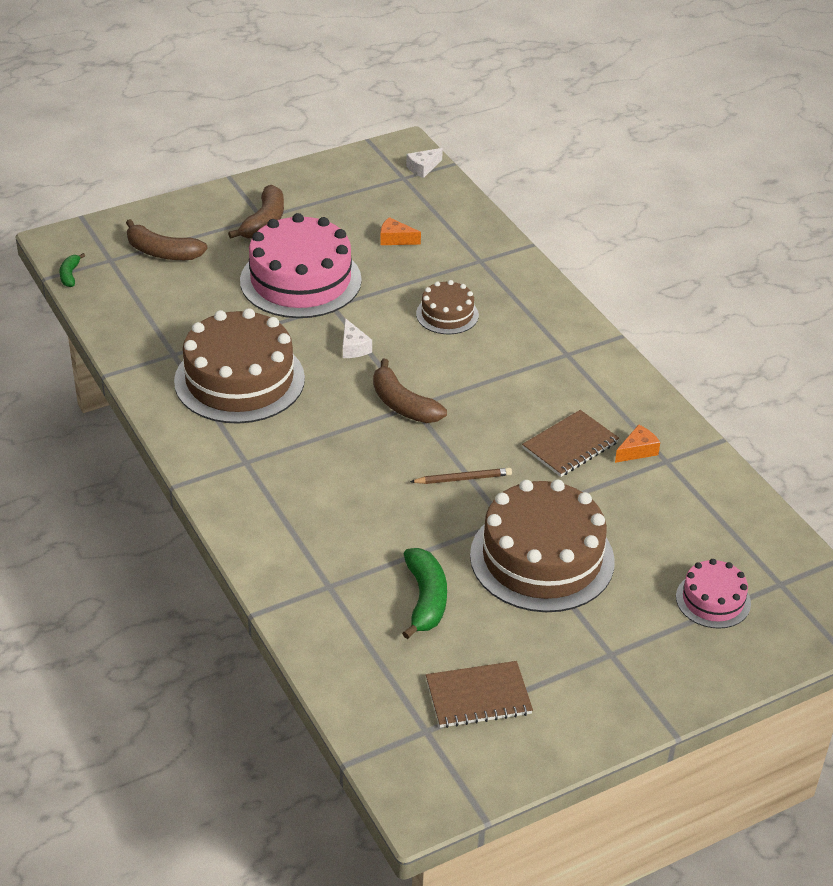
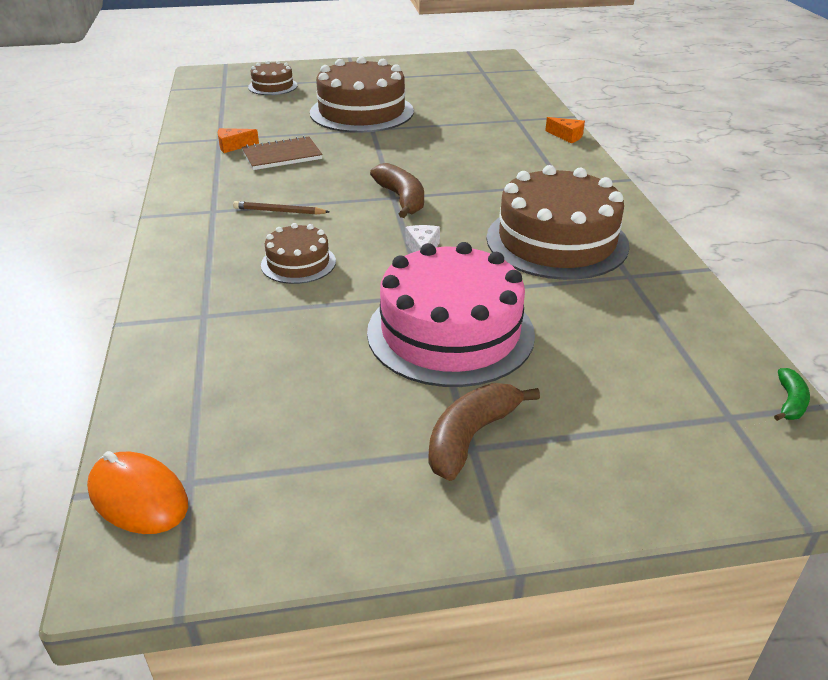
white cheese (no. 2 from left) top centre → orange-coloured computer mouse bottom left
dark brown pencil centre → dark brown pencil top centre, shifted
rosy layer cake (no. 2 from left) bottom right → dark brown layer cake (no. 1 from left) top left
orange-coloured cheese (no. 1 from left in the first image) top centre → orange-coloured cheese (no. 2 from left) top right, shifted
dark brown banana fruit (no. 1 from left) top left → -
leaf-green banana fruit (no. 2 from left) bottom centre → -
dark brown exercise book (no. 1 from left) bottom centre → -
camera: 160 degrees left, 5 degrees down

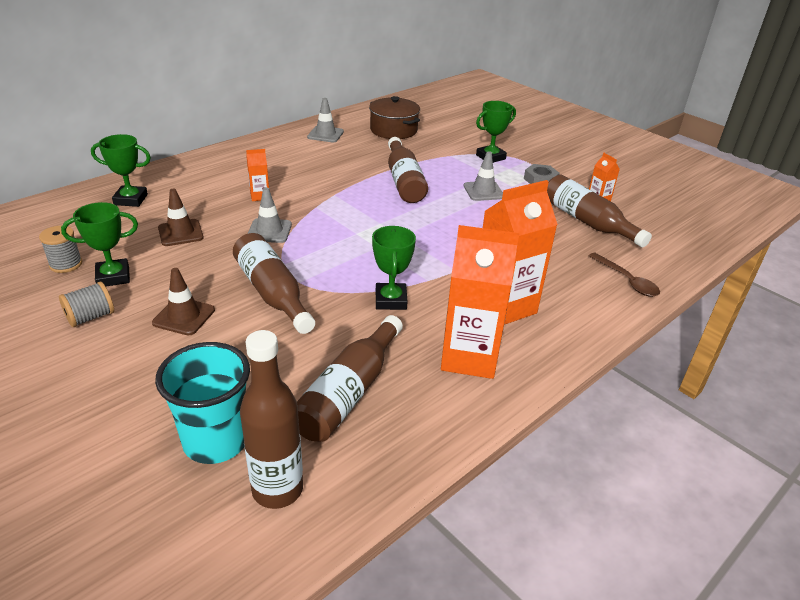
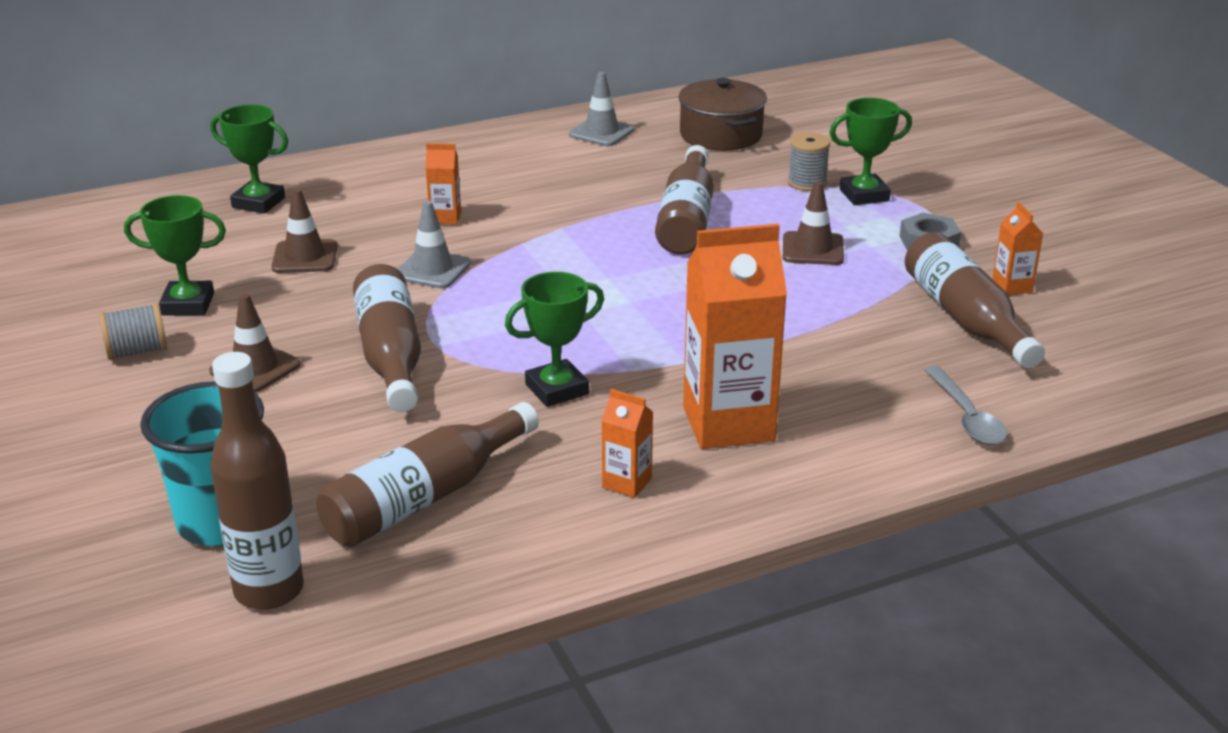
leaf-green prize cup (no. 3 from left) centre, 45 degrees clockwise
orange-coloured juice carton (no. 2 from left) centre, x0.46
gray safety cone (no. 3 from left) top centre → dark brown safety cone (no. 3 from left) top centre
gray spool (no. 1 from left in the first image) middle left → gray spool (no. 2 from left) top centre, shifted
dark brown teaspoon middle right → gray teaspoon middle right
camera: 20 degrees right, 5 degrees down

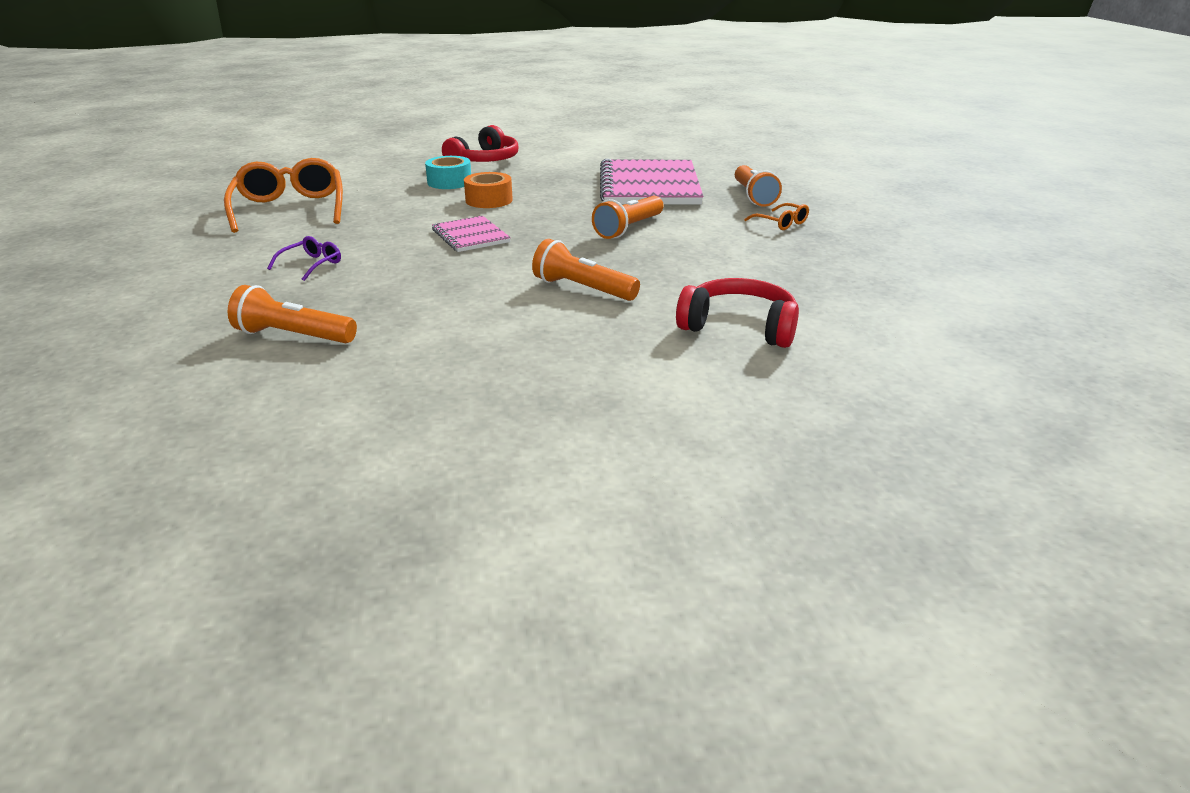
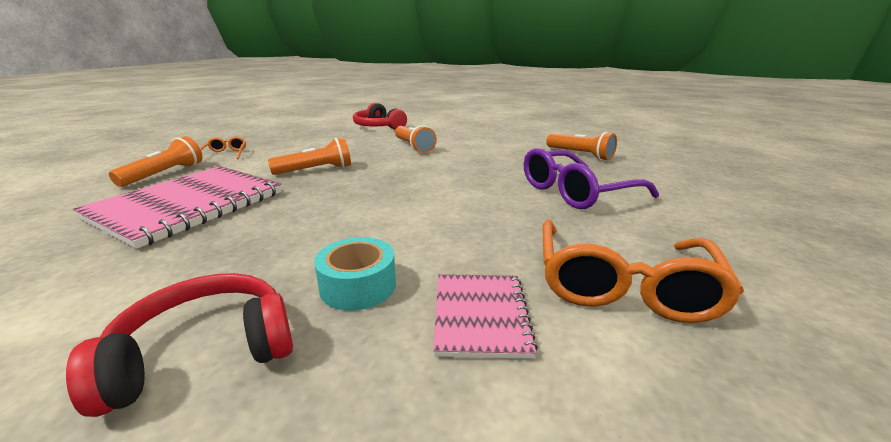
rosy exercise book (no. 1 from left in the first image) top centre → rosy exercise book (no. 2 from left) bottom centre, shifted
violet eyeglasses top left → violet eyeglasses centre, x2.18
orange-coloured roll of tape top centre → -
camera: 150 degrees left, 5 degrees down

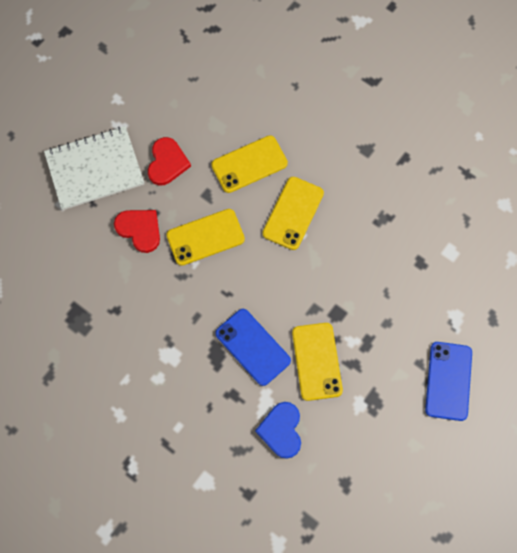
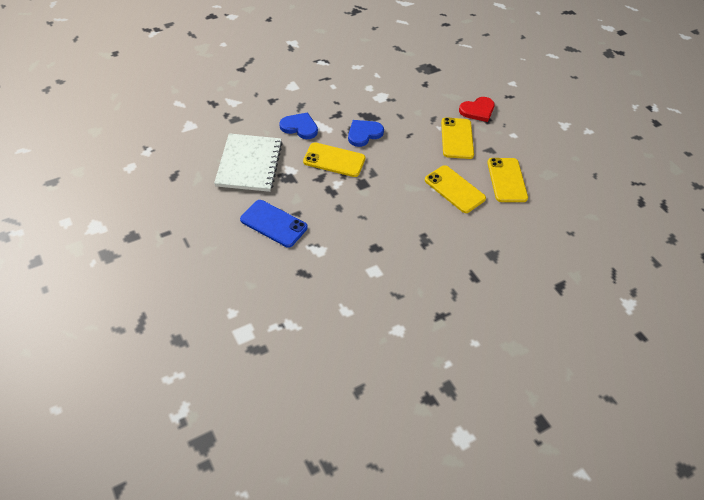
white exercise book top left → white exercise book top centre, shifted
cobalt mobile phone (no. 1 from left) centre → cobalt love heart (no. 2 from left) top centre
red love heart (no. 2 from left) top left → -
camera: 110 degrees right, 20 degrees down

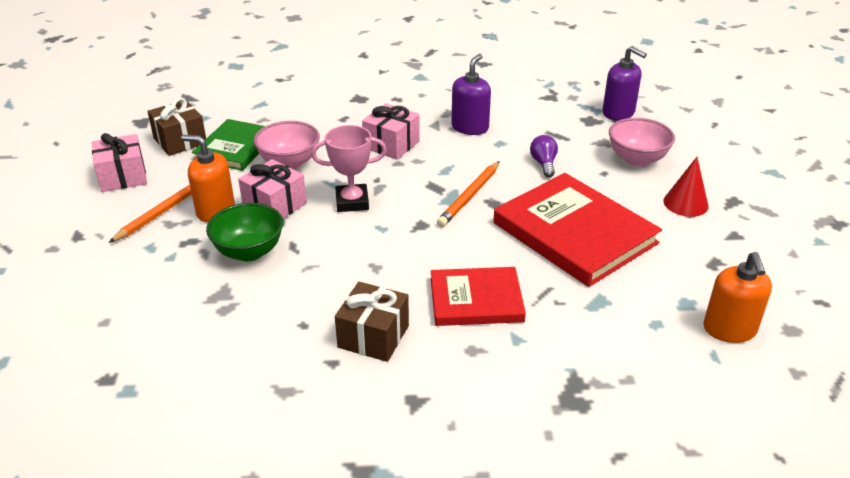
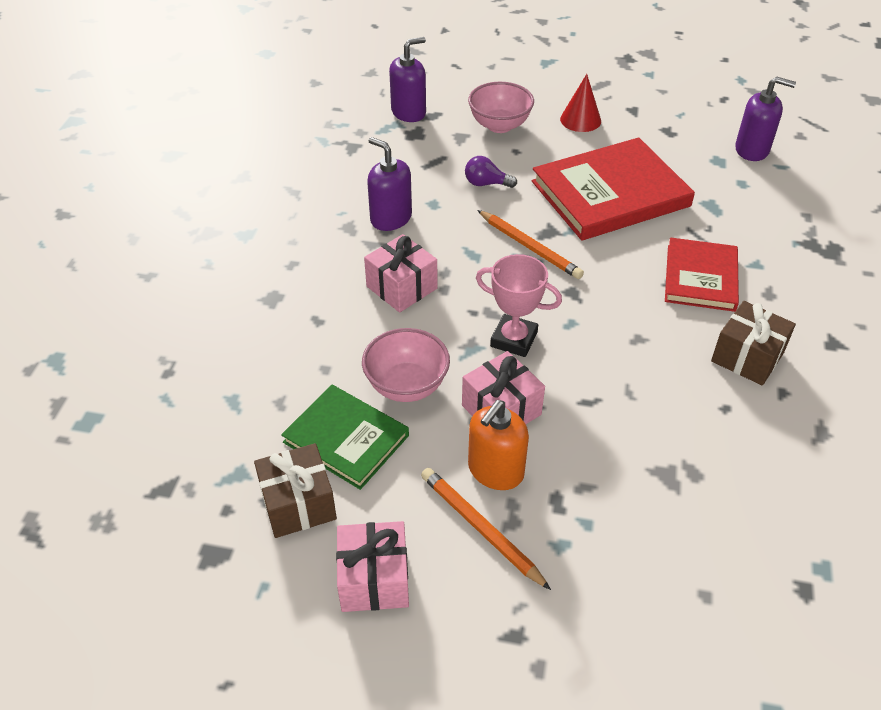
rosy prize cup centre, 75 degrees counterclockwise
orange-coloured soap pump (no. 2 from left) middle right → violet soap pump (no. 3 from left) top right
leaf-green serving bowl middle left → -
camera: 75 degrees left, 10 degrees up

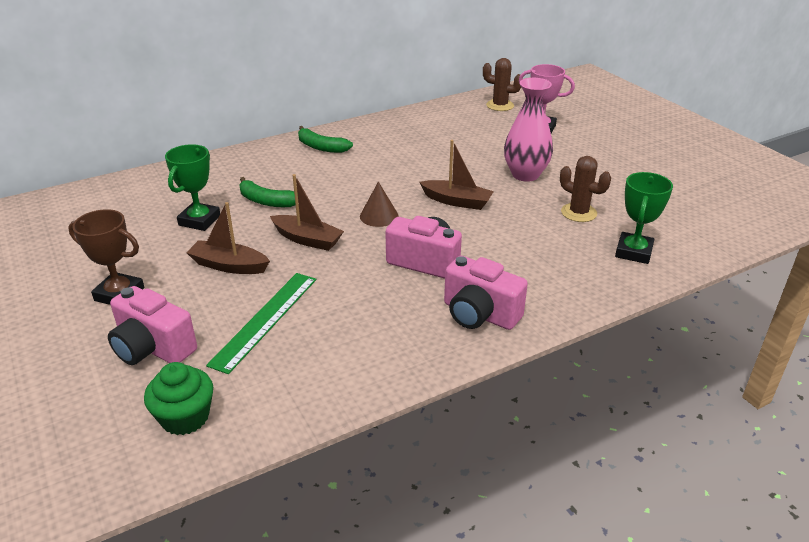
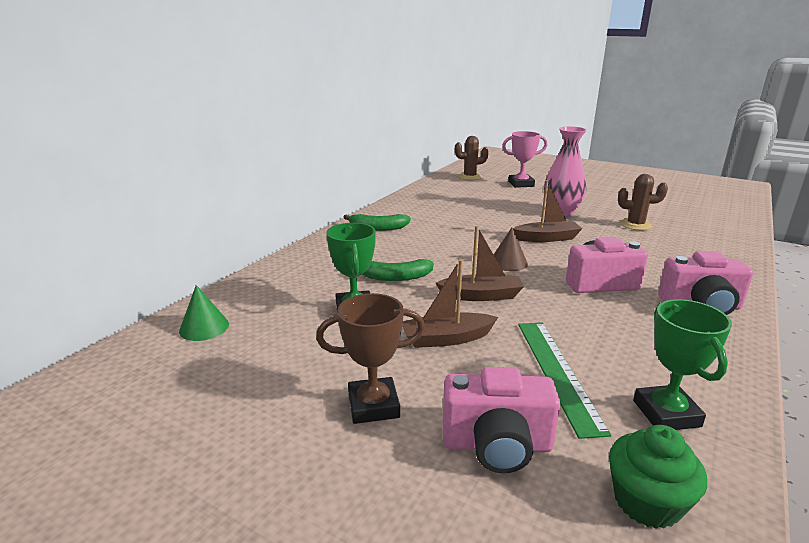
- → leaf-green cone middle left
leaf-green prize cup (no. 2 from left) middle right → leaf-green prize cup (no. 2 from left) bottom right, shifted
camera: 30 degrees left, 10 degrees down

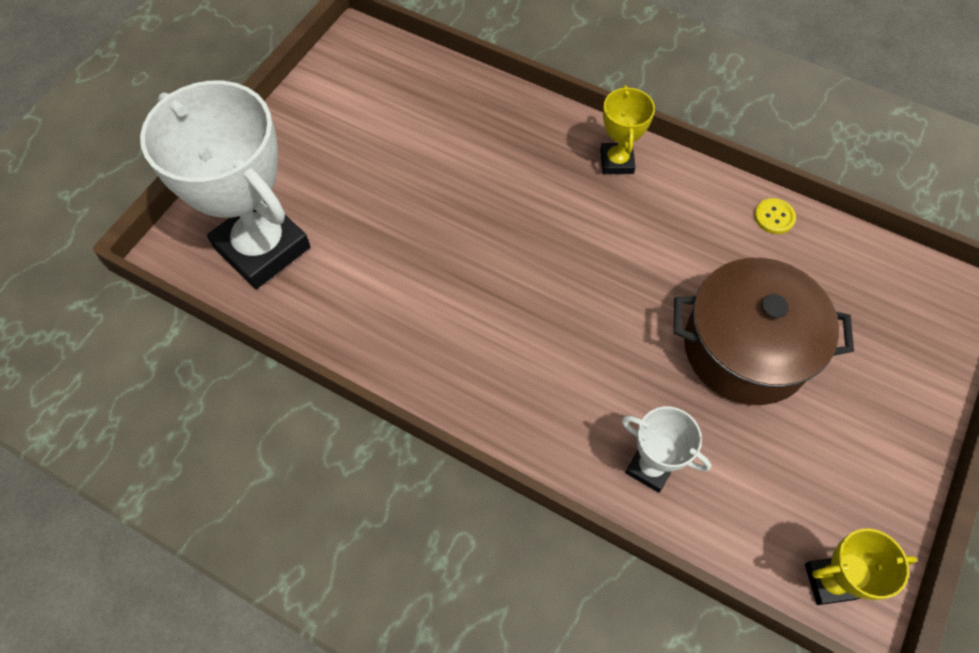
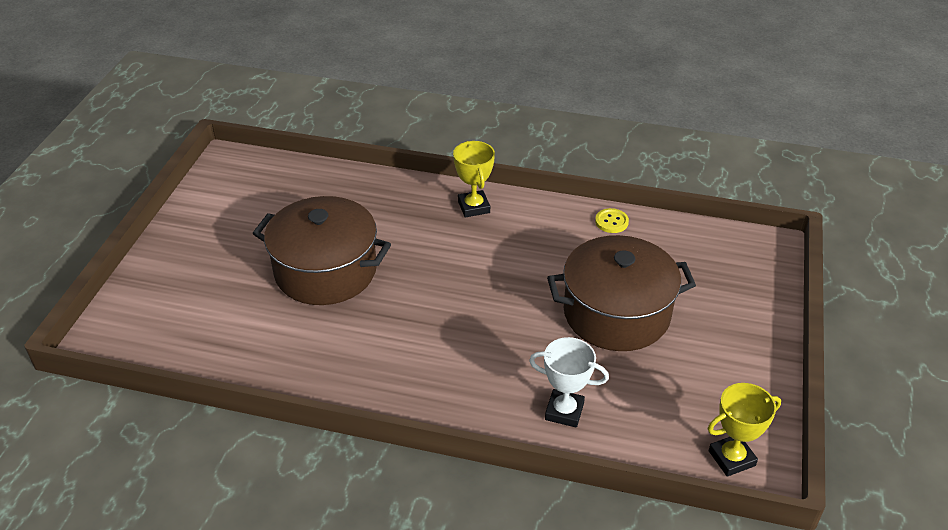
- → dark brown cooking pot (no. 1 from left) centre
white prize cup (no. 1 from left) top left → -
camera: 15 degrees left, 20 degrees down

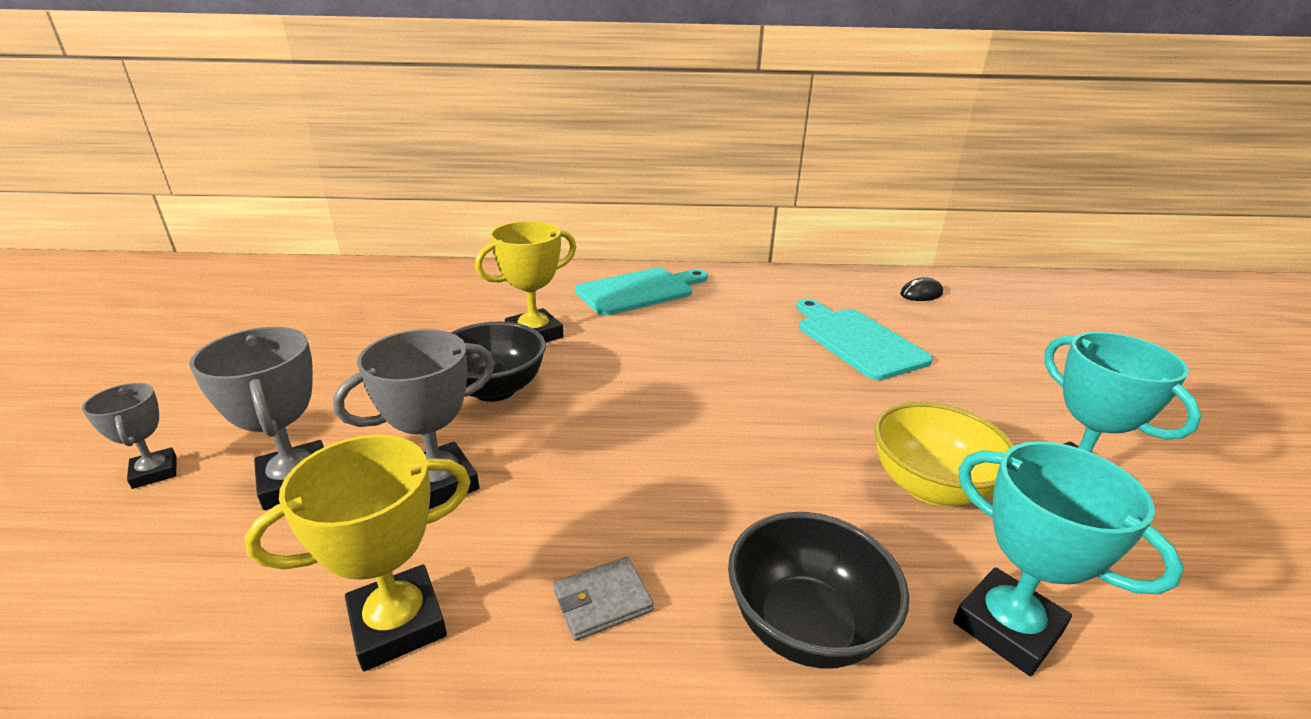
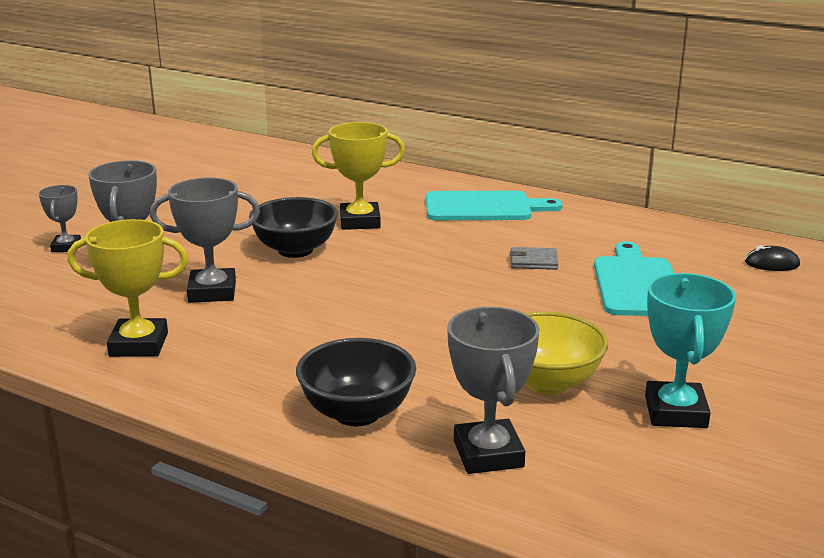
turquoise prize cup (no. 1 from left) bottom right → gray prize cup (no. 4 from left) bottom centre
gray wallet bottom centre → gray wallet centre, shifted
camera: 30 degrees right, 5 degrees down

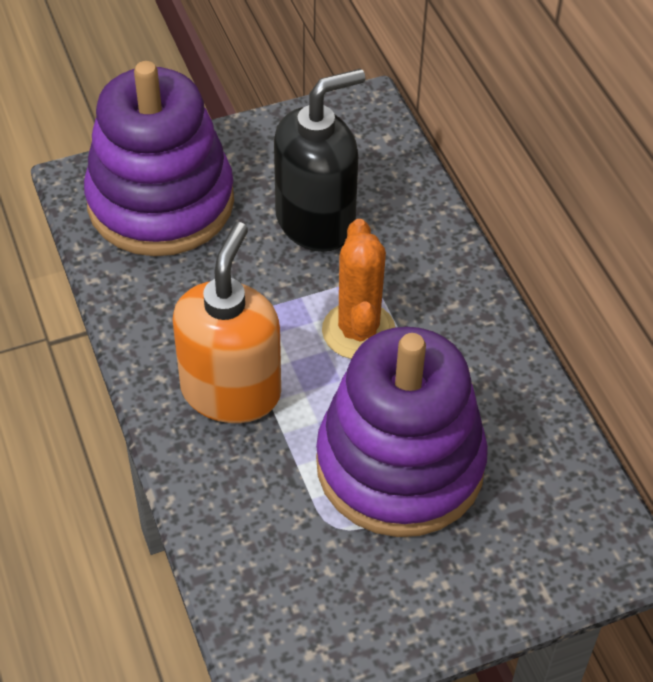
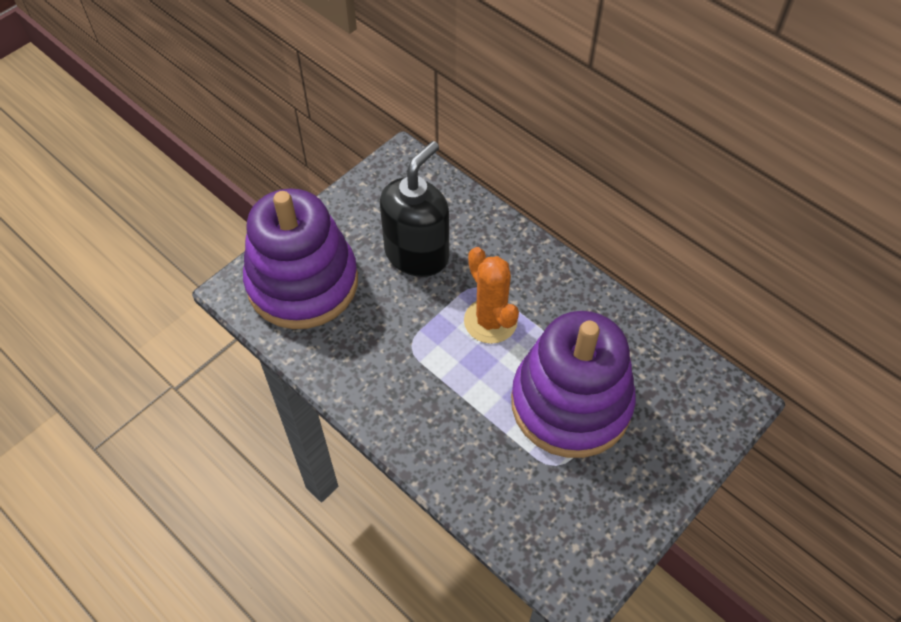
orange-coloured soap pump centre → -
camera: 25 degrees left, 5 degrees up

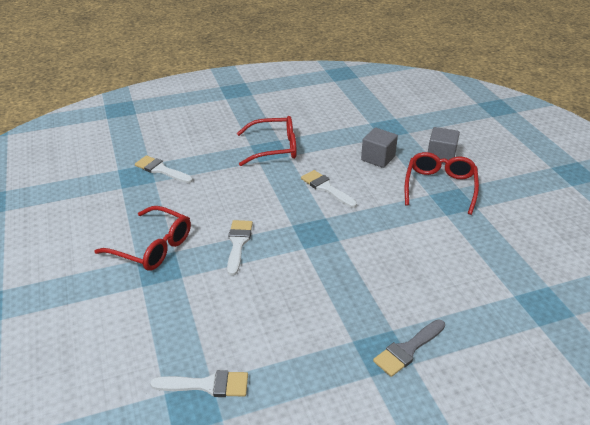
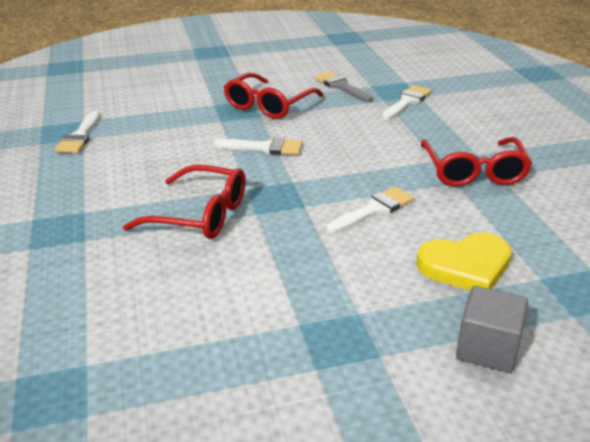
red eyeglasses (no. 3 from left in the first image) middle right → red eyeglasses (no. 1 from left) middle left, shifted
gray paintbrush bottom right → gray paintbrush top centre, shifted
gray solid cube (no. 1 from left) centre → golden love heart middle right
camera: 95 degrees right, 5 degrees down

